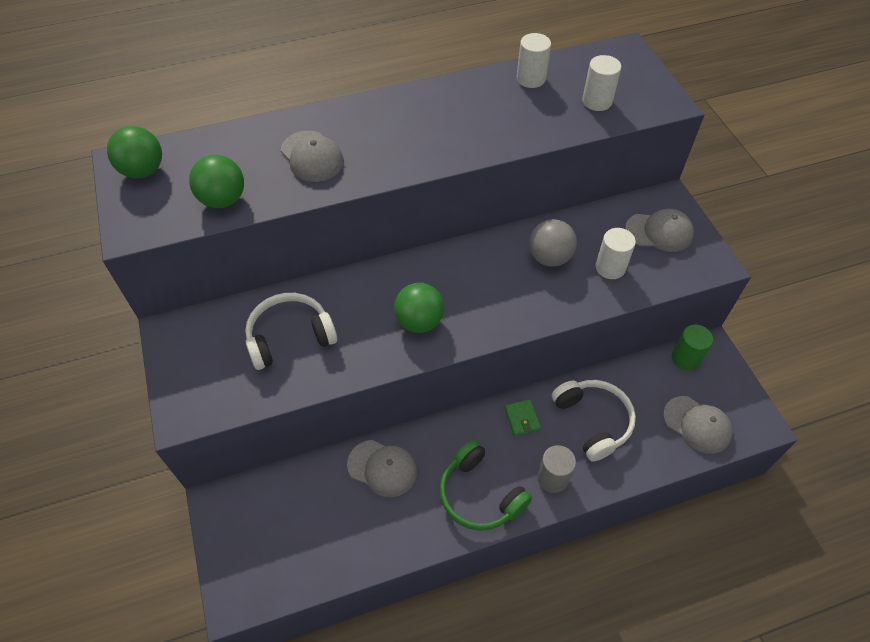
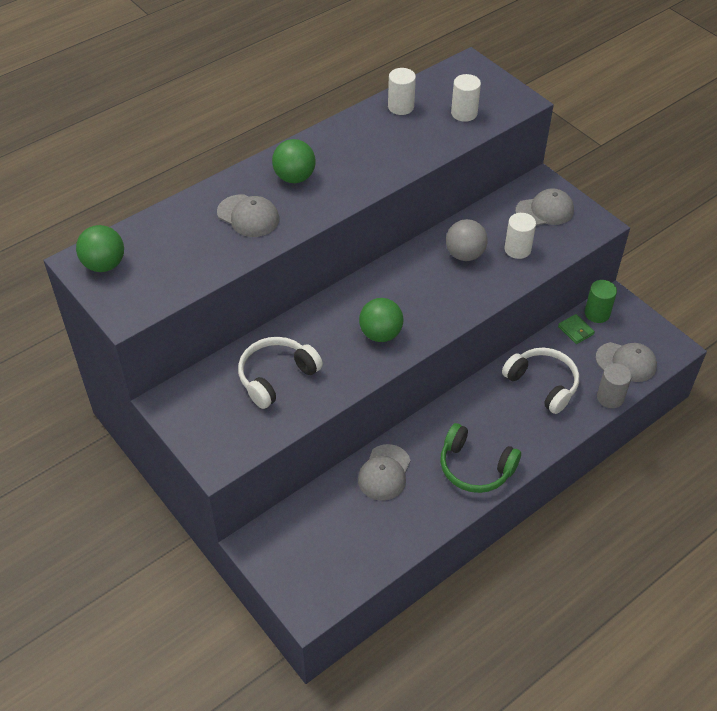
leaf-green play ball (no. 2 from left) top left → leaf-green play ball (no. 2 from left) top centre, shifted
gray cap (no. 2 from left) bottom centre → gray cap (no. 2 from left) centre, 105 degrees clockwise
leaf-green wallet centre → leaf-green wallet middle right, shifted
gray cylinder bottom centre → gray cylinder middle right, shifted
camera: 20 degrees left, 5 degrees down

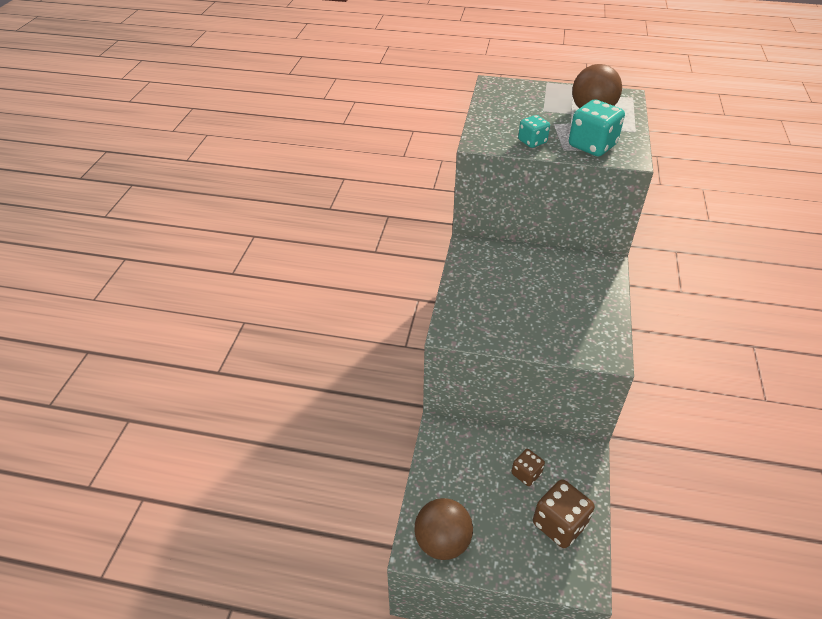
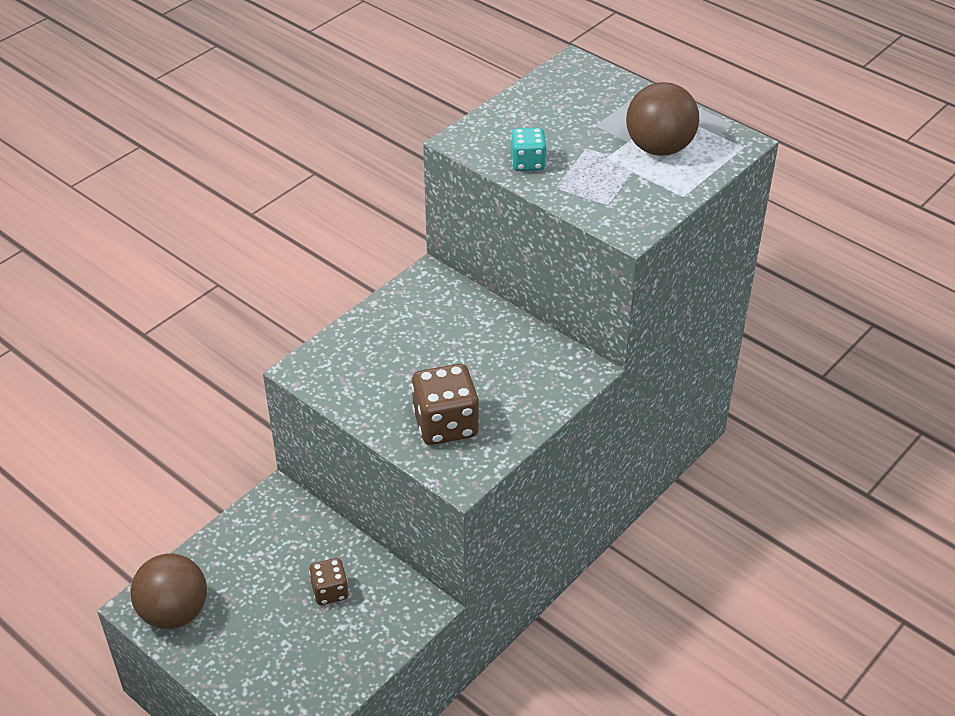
dark brown die (no. 2 from left) bottom right → dark brown die (no. 2 from left) centre, shifted
turquoise die (no. 2 from left) top right → -
camera: 30 degrees right, 0 degrees up

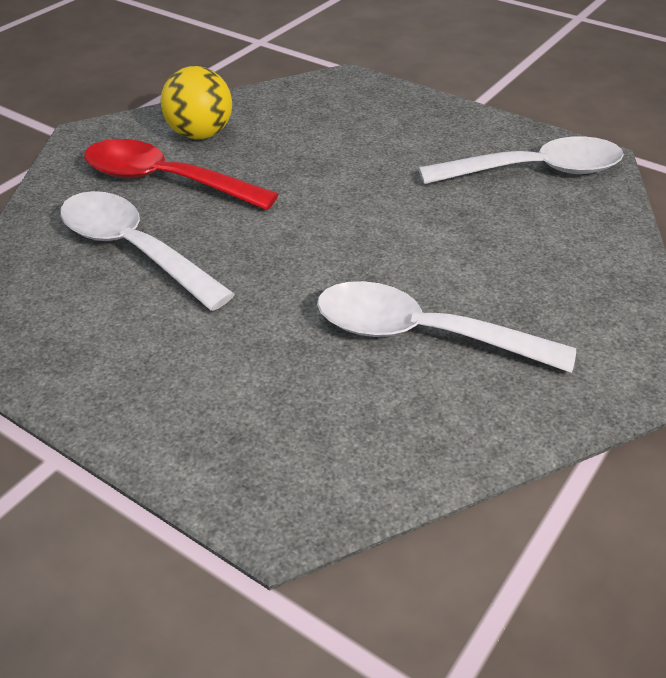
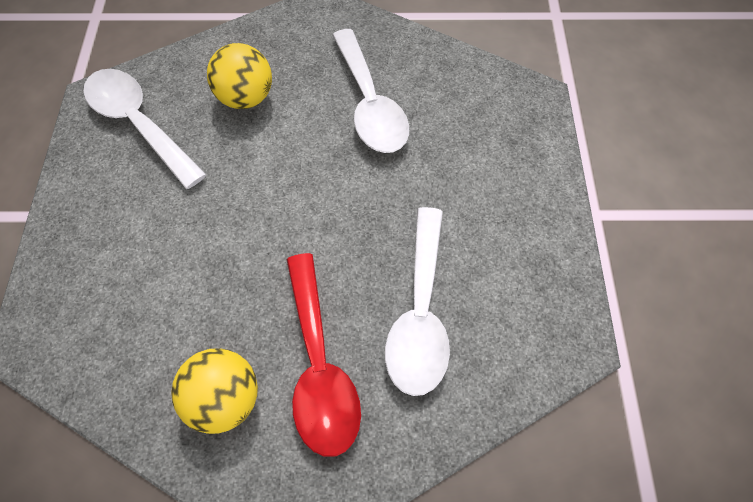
- → golden play ball (no. 2 from left) top left
camera: 125 degrees left, 20 degrees up

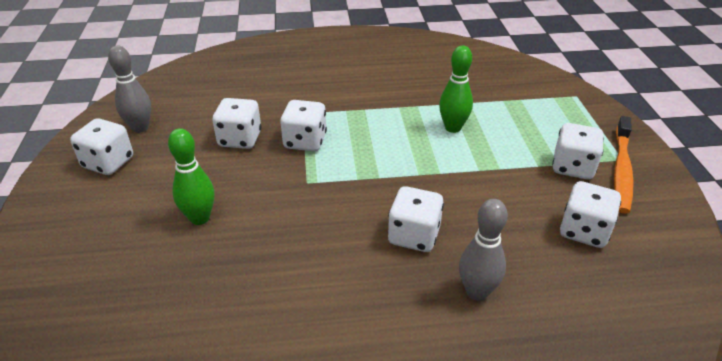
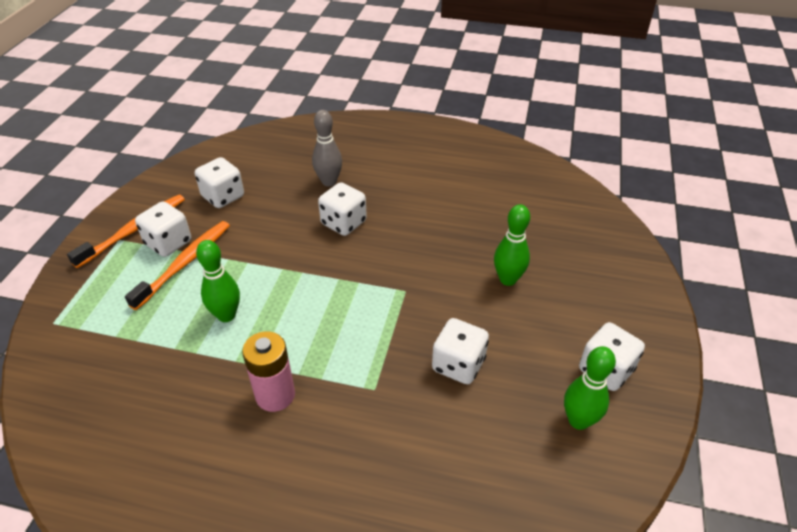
- → orange-coloured dental brush (no. 2 from left) middle left
- → rosy AA battery bottom centre
gray bowling pin (no. 1 from left) top left → leaf-green bowling pin (no. 3 from left) bottom right
white die (no. 3 from left) centre → -
camera: 160 degrees left, 5 degrees up

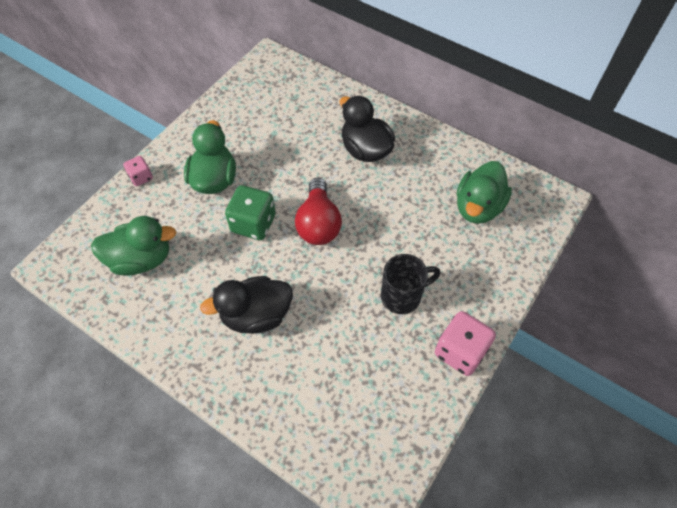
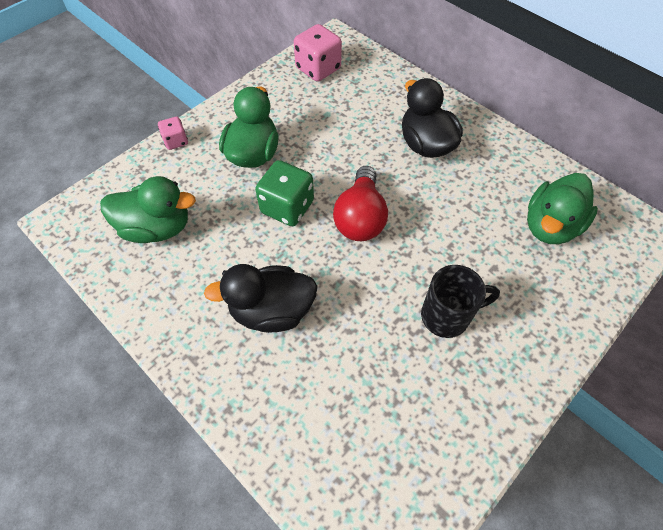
rosy die (no. 2 from left) bottom right → rosy die (no. 2 from left) top centre, shifted
camera: 10 degrees right, 0 degrees up

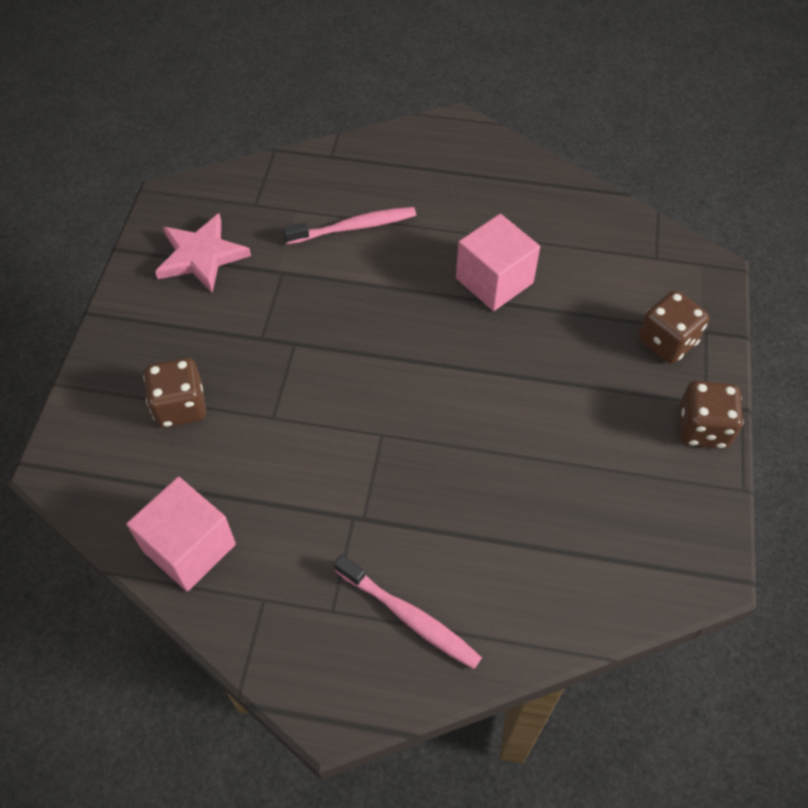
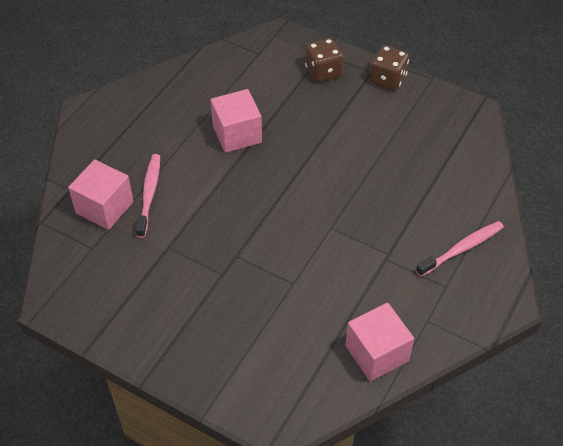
- → rosy solid cube (no. 1 from left) middle left
dark brown die (no. 1 from left) middle left → -
rosy star shape top left → -
camera: 70 degrees left, 5 degrees down

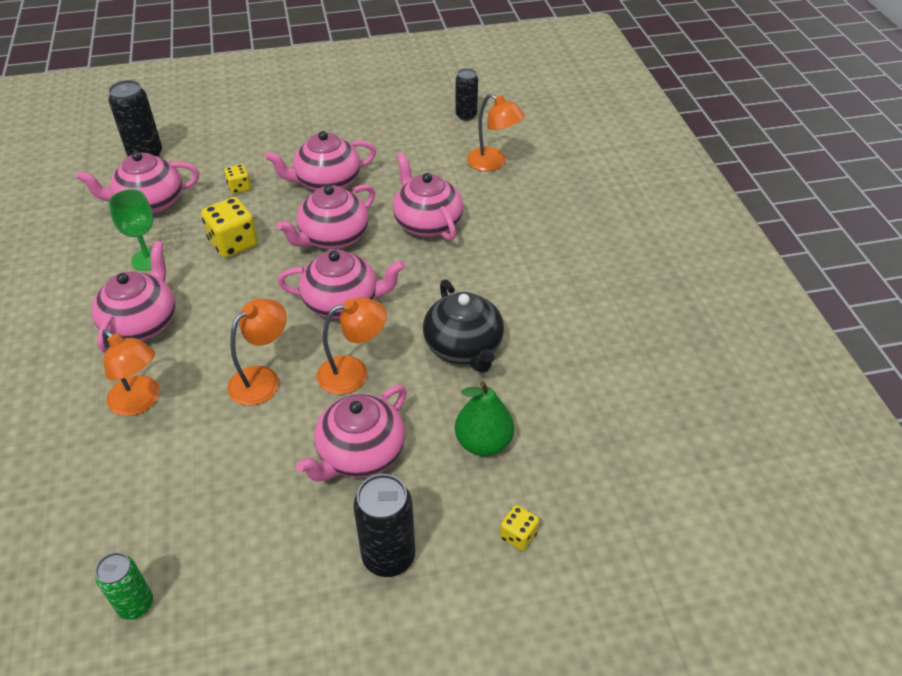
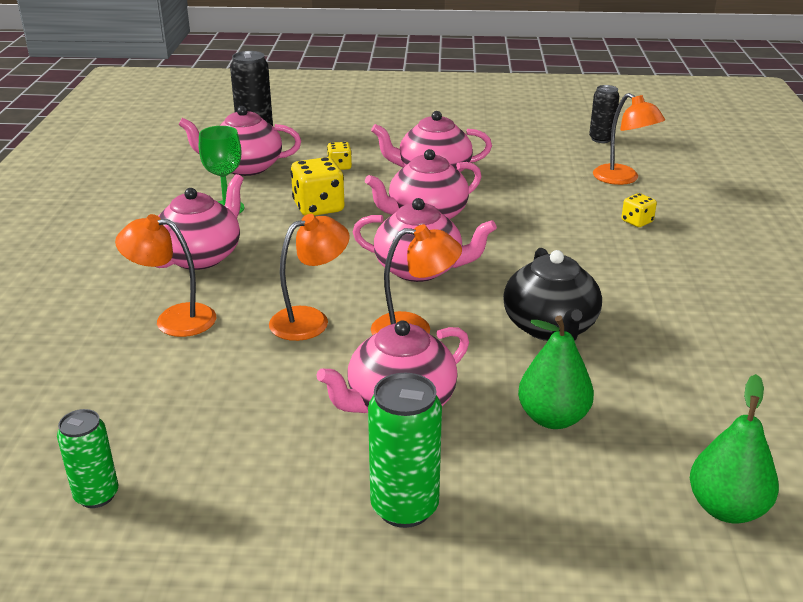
orange-coloured lamp (no. 1 from left) middle left, 135 degrees clockwise
ebony tin (no. 2 from left) bottom centre → leaf-green tin (no. 2 from left) bottom centre
golden die (no. 3 from left) bottom centre → golden die (no. 3 from left) middle right, shifted
- → leaf-green toy pear (no. 2 from left) bottom right
rosy tea pot (no. 7 from left) top centre → -
camera: 15 degrees right, 15 degrees down

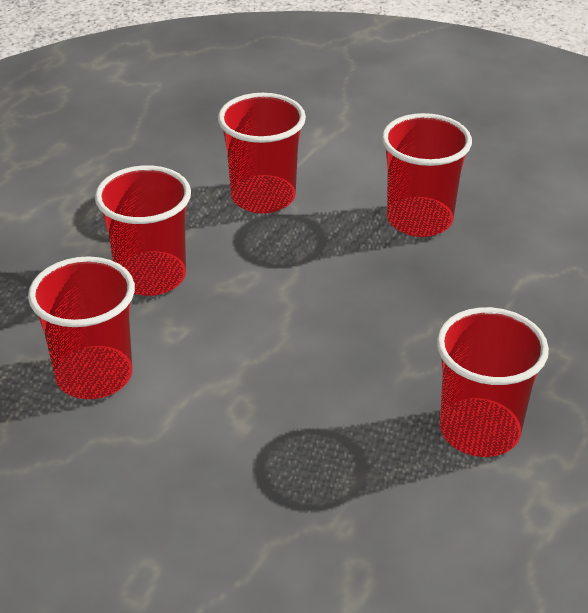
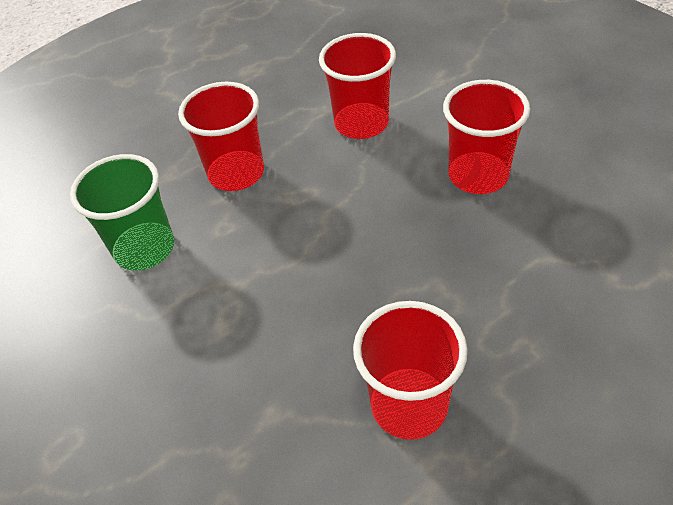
red tumbler (no. 1 from left) middle left → leaf-green tumbler middle left
camera: 30 degrees right, 10 degrees up

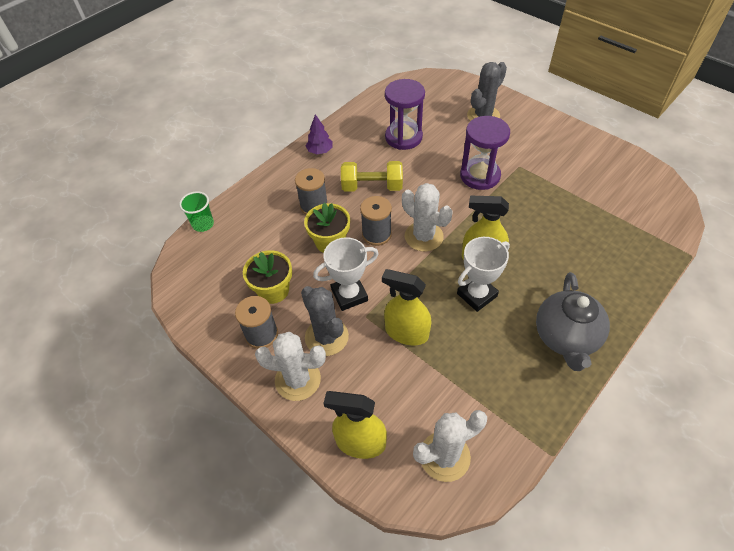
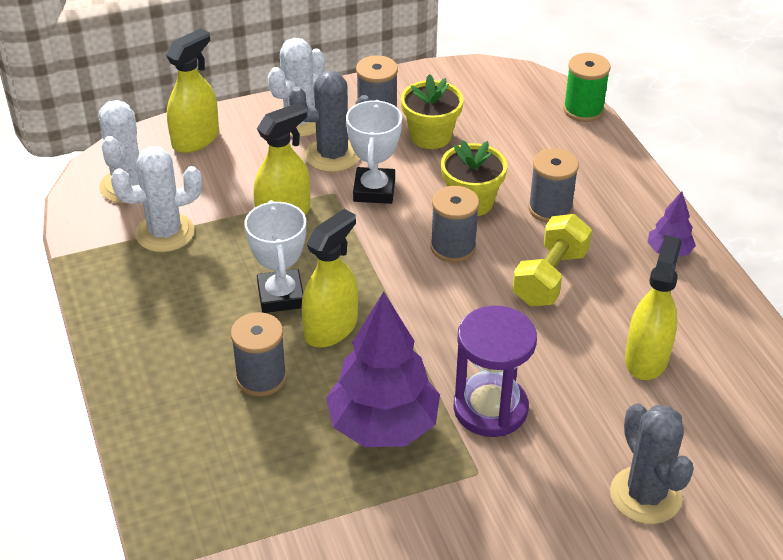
white cactus (no. 2 from left) centre → white cactus (no. 2 from left) middle left, shifted
- → gray spool (no. 1 from left) middle left
- → violet tree (no. 1 from left) centre
leaf-green tumbler middle left → leaf-green spool top right
violet sandglass (no. 1 from left) top centre → golden spray bottle (no. 4 from left) middle right
gray tea pot middle right → -
camera: 115 degrees right, 10 degrees down

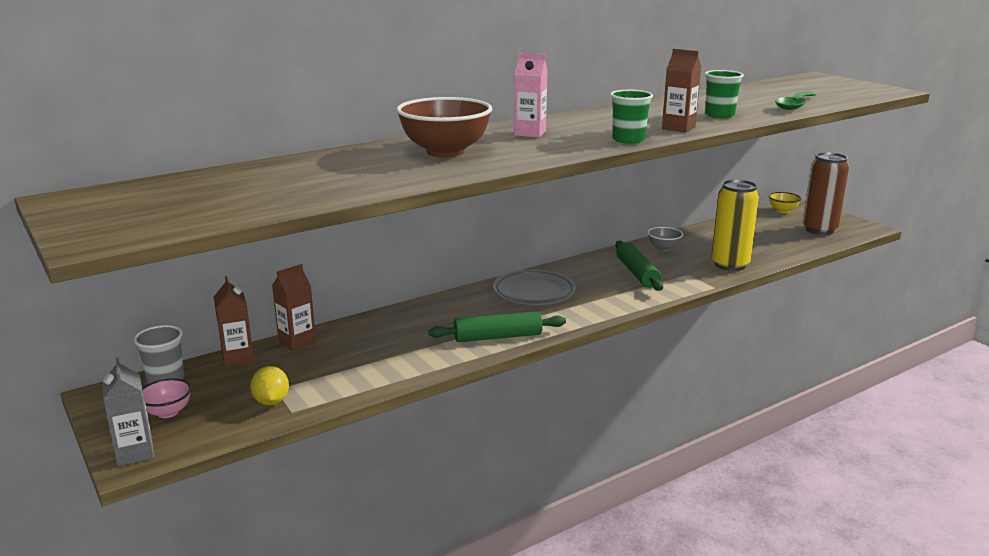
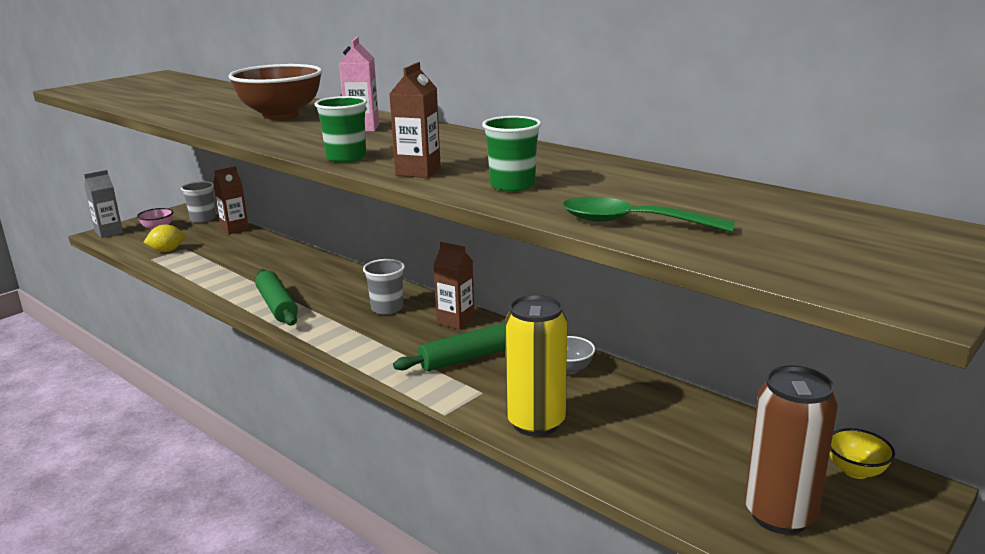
gray plate centre → gray tumbler (no. 2 from left) centre
dark brown juice carton (no. 2 from left in the first image) middle left → dark brown juice carton (no. 3 from left) centre, shifted
camera: 75 degrees right, 0 degrees up

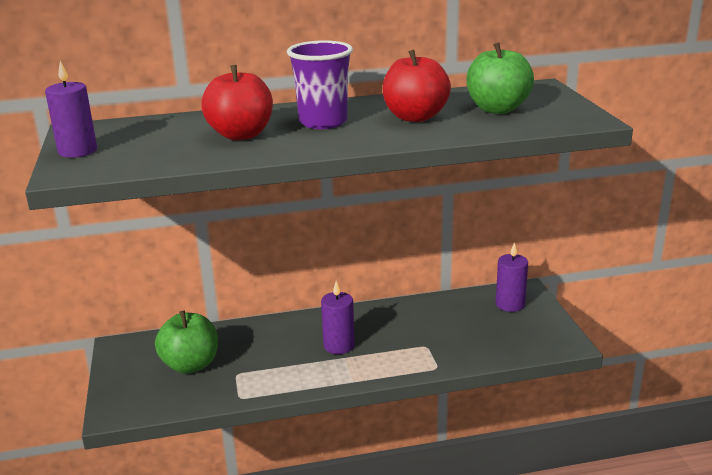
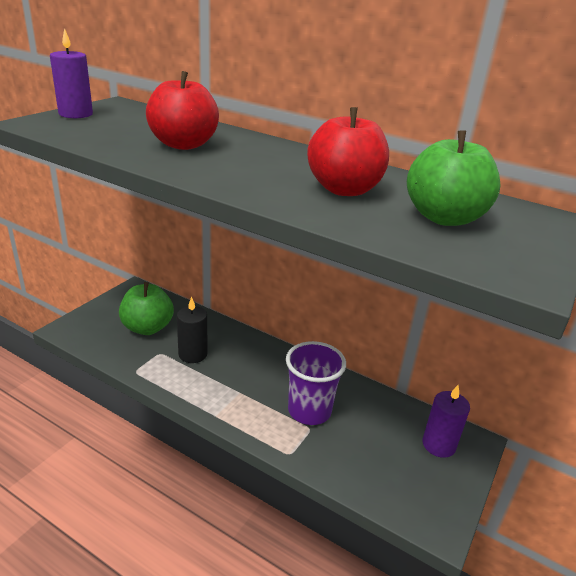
- → ebony candle centre
violet tumbler top centre → violet tumbler centre, shifted
violet candle (no. 2 from left) bottom centre → -
camera: 40 degrees right, 5 degrees up

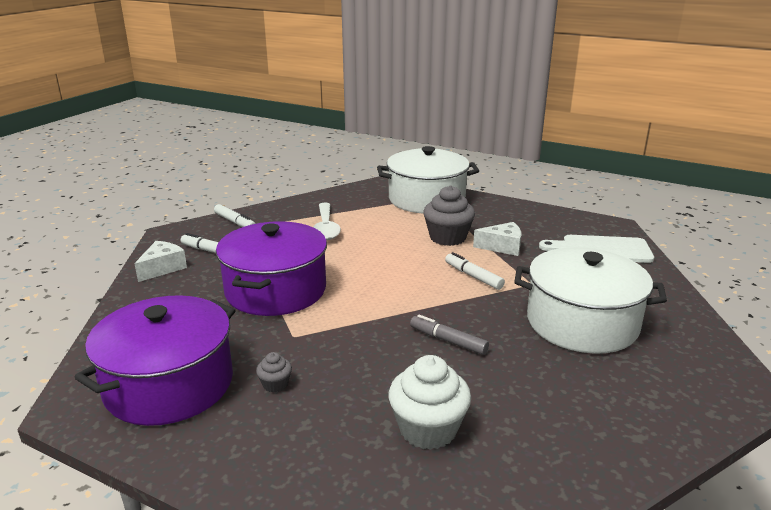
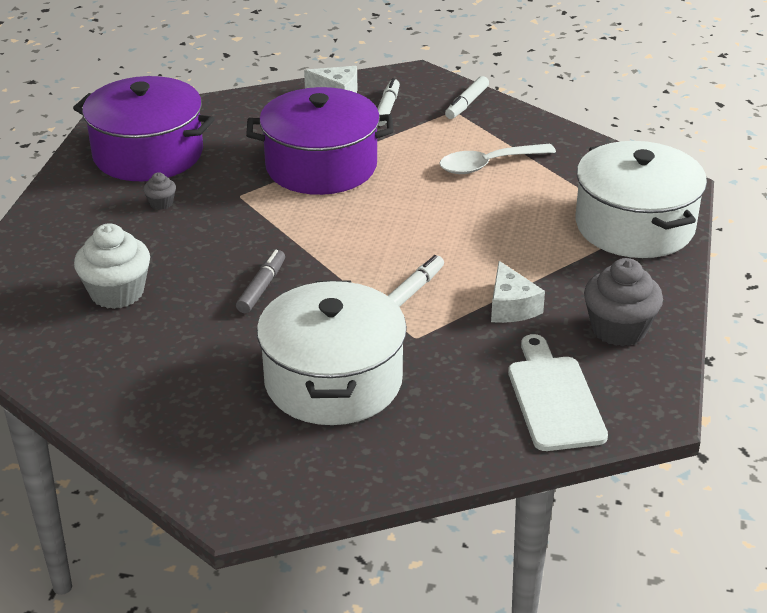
gray fairy cake (no. 2 from left) centre → gray fairy cake (no. 2 from left) middle right, shifted
camera: 75 degrees right, 10 degrees up

